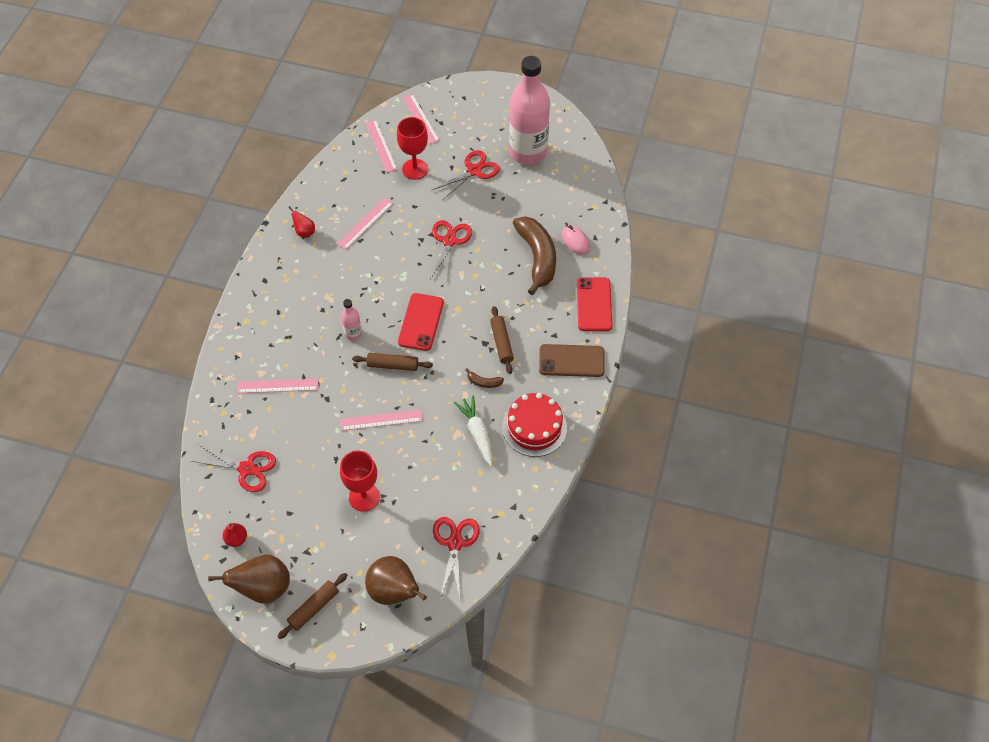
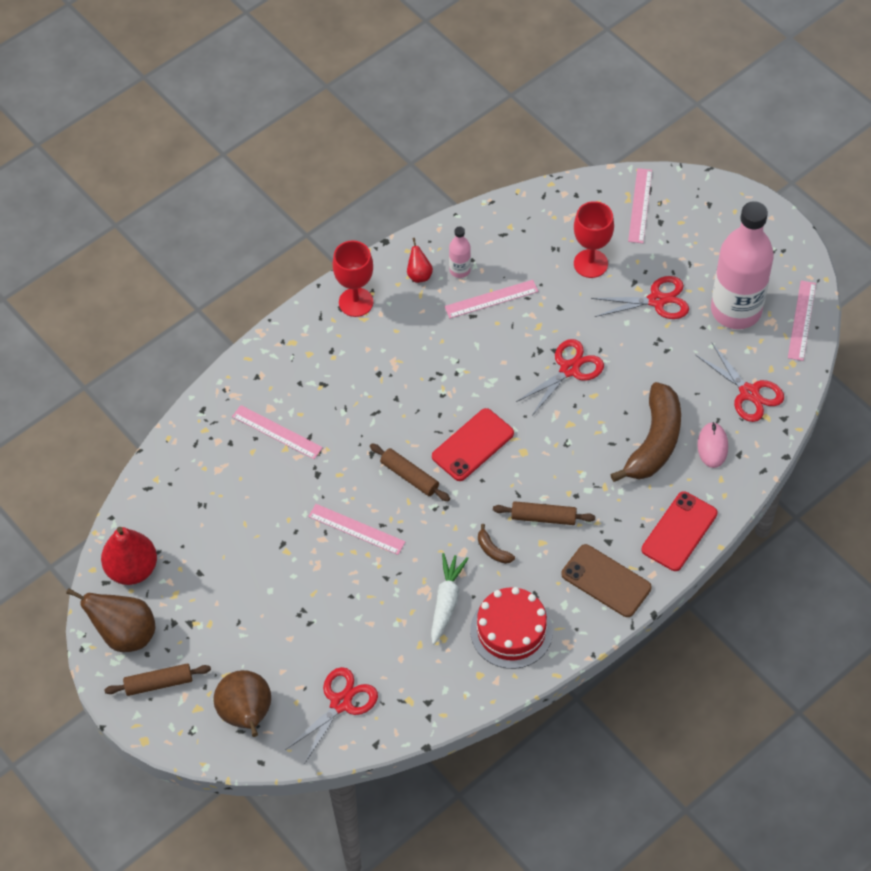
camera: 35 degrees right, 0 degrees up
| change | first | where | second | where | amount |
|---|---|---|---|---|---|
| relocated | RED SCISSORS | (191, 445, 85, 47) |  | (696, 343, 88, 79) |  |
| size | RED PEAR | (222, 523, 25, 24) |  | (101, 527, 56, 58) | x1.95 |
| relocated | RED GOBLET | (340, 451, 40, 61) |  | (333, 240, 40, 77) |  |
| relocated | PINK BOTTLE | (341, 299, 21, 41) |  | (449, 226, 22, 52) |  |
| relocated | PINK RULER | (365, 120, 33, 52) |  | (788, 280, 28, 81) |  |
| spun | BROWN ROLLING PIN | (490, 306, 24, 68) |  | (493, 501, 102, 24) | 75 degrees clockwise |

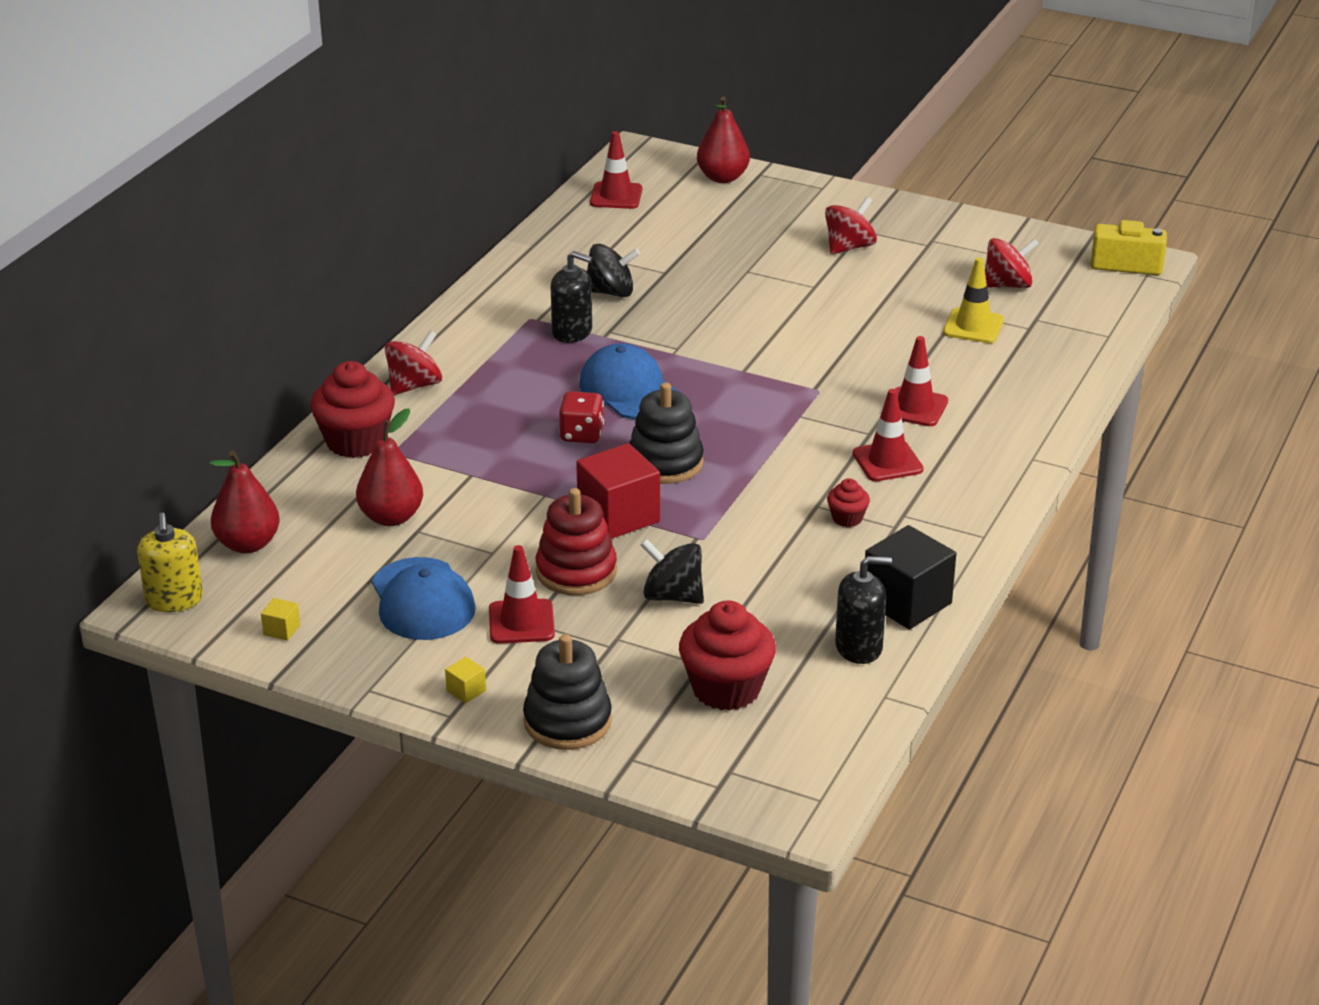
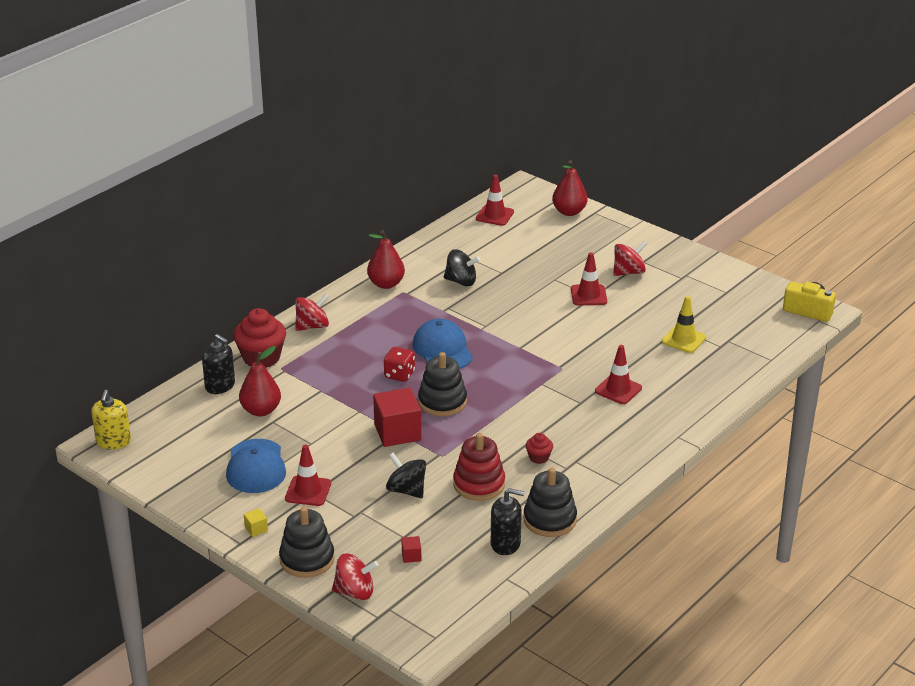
camera: 15 degrees right, 0 degrees up
| change | first | where | second | where | amount |
|---|---|---|---|---|---|
| relocated | RED PEAR | (209, 450, 71, 103) |  | (367, 230, 38, 59) |  |
| missing | YELLOW CUBE | (261, 598, 39, 43) |  |  |  |
| relocated | RED STACKING TOY | (536, 488, 81, 107) |  | (453, 433, 52, 68) |  |
| relocated | BLACK SOAP DISPENSER | (551, 251, 41, 92) |  | (202, 334, 33, 60) |  |
| exchanged | RED CUPCAKE | (679, 601, 97, 109) | RED CUBE | (401, 536, 20, 27) |  |
| relocated | RED TRAFFIC CONE | (853, 389, 71, 92) |  | (571, 253, 36, 52) |  |
| exchanged | BLACK CUBE | (865, 525, 91, 104) | BLACK STACKING TOY | (523, 468, 54, 69) |  |
| relocated | RED SPINNING TOP | (985, 238, 54, 50) |  | (332, 553, 47, 47) |  |

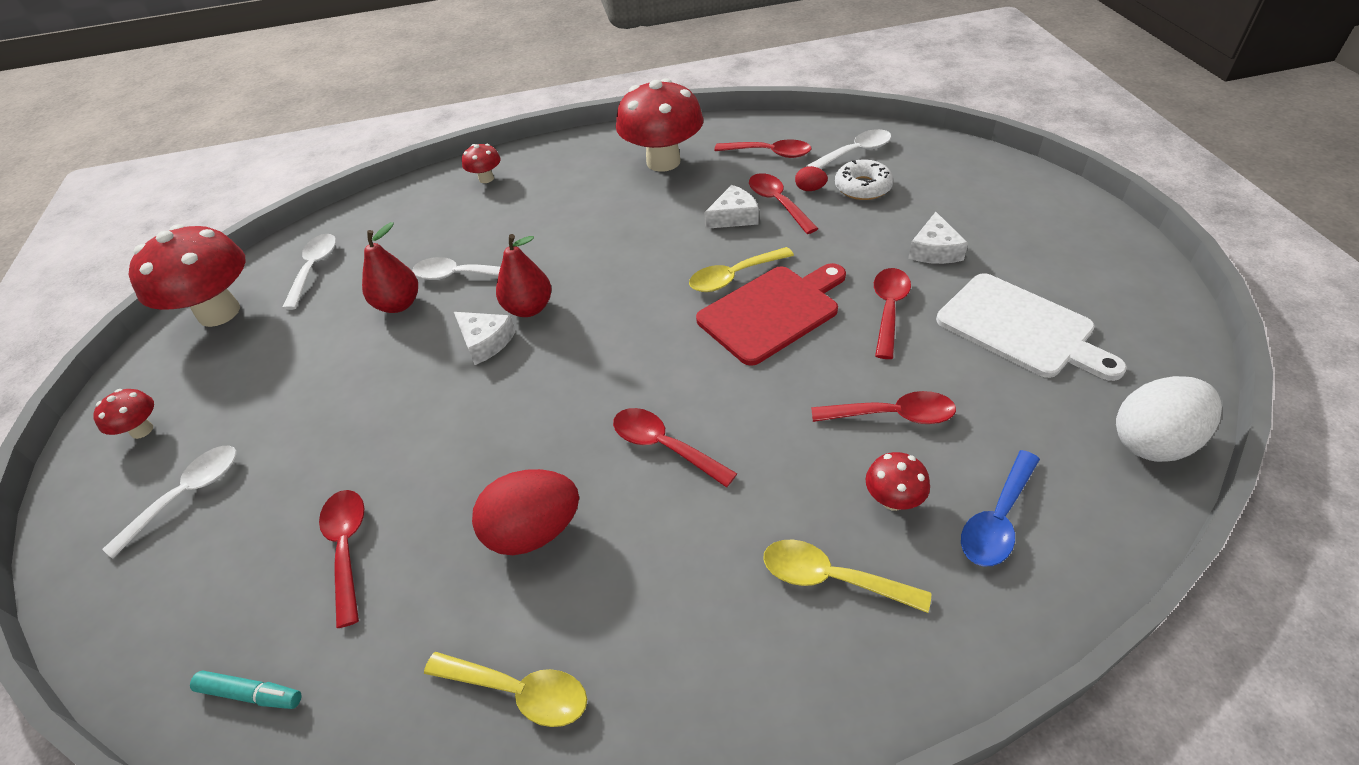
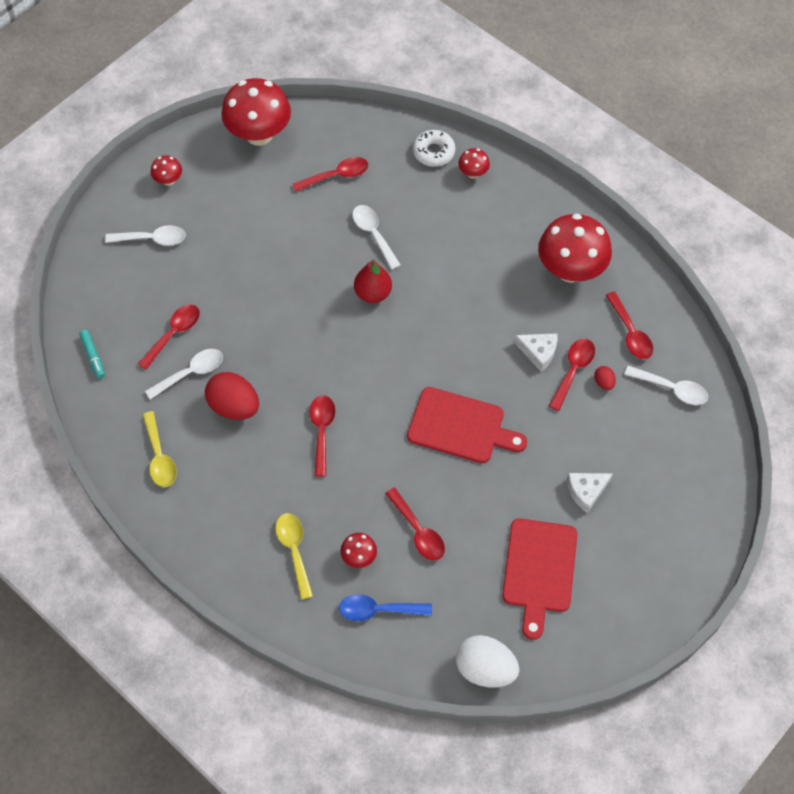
camera: 50 degrees right, 15 degrees up
| change | first | where | second | where | amount |
|---|---|---|---|---|---|
| relocated | WHITE SPOON | (282, 234, 54, 76) |  | (145, 349, 78, 51) |  |
| missing | RED PEAR | (362, 222, 56, 91) |  |  |  |
| missing | WHITE CHEESE | (454, 312, 62, 53) |  |  |  |
| missing | YELLOW SPOON | (689, 247, 105, 45) |  |  |  |
| relocated | WHITE DONUT | (835, 160, 59, 40) |  | (413, 130, 43, 37) |  |
| relocated | RED SPOON | (874, 268, 37, 91) |  | (293, 157, 75, 35) |  |
| colour | WHITE CUTTING BOARD | (936, 273, 191, 108) | RED CUTTING BOARD | (502, 518, 75, 122) |  |

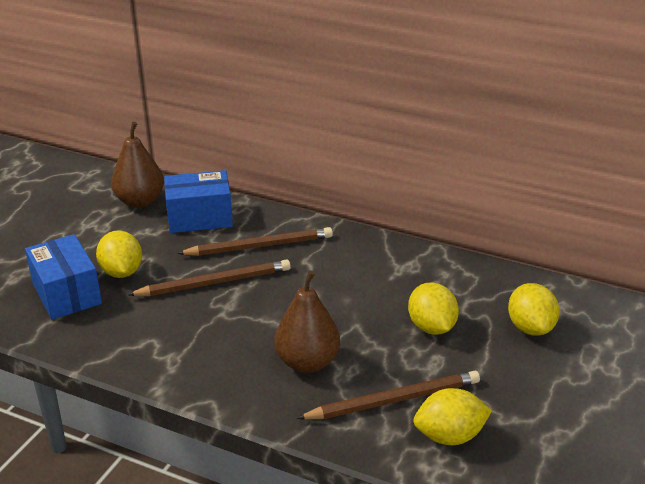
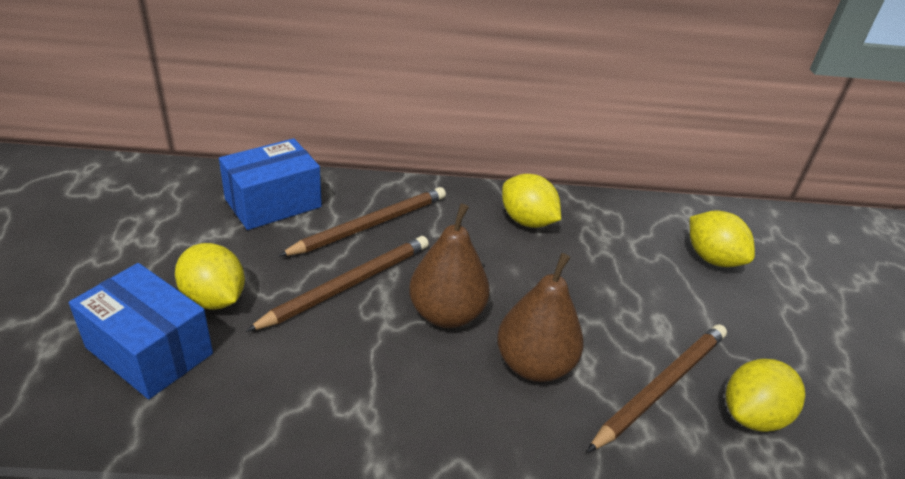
camera: 30 degrees left, 5 degrees up
| change | first | where | second | where | amount |
|---|---|---|---|---|---|
| relocated | BROWN PEAR | (111, 122, 53, 86) |  | (409, 203, 81, 125) |  |
| relocated | YELLOW LEMON | (408, 282, 51, 53) |  | (502, 174, 59, 54) |  |

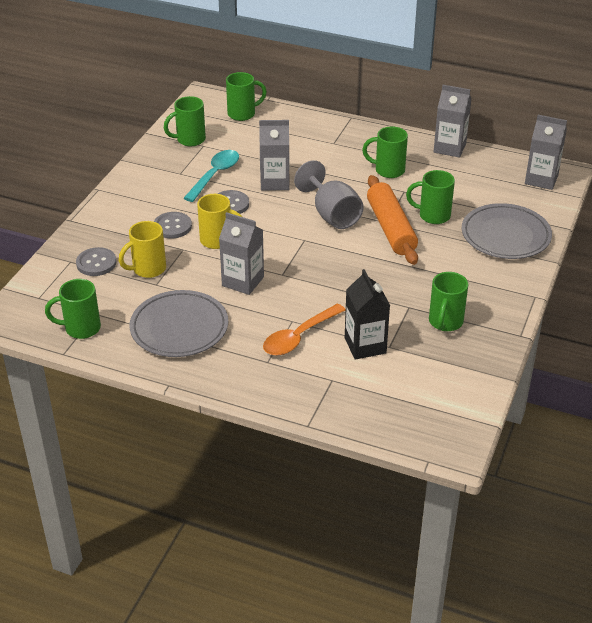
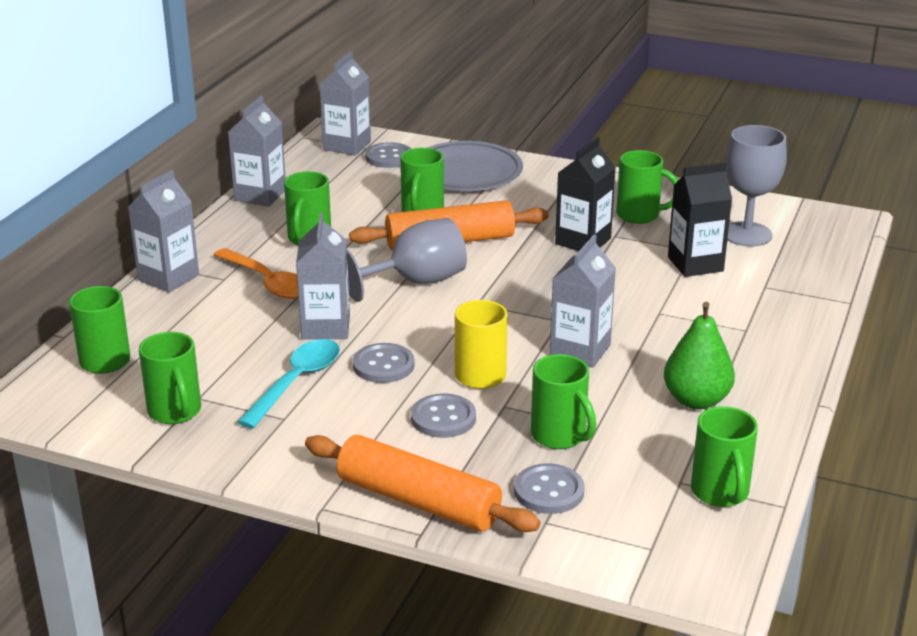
camera: 90 degrees left, 10 degrees down
| change | first | where | second | where | amount |
|---|---|---|---|---|---|
| colour | YELLOW MUG | (119, 221, 47, 57) | GREEN MUG | (531, 354, 65, 95) |  |
| exchanged | GREY PLATE | (130, 290, 98, 67) | GREEN PEAR | (664, 302, 71, 107) |  |
| spun | TURQUOISE SPOON | (184, 150, 55, 52) |  | (237, 339, 103, 90) | 90 degrees clockwise |
| relocated | ORANGE SPOON | (263, 303, 83, 53) |  | (213, 248, 85, 51) |  |
| appeared |  |  | GREY CARTON | (128, 170, 71, 122) |  |
| appeared |  |  | ORANGE ROLLING PIN | (305, 435, 235, 97) |  |
| appeared |  |  | GREY BUTTON | (365, 142, 46, 26) |  |
| appeared |  |  | BLACK CARTON | (555, 137, 61, 114) |  |
| appeared |  |  | GREY GOBLET | (726, 125, 61, 122) |  |

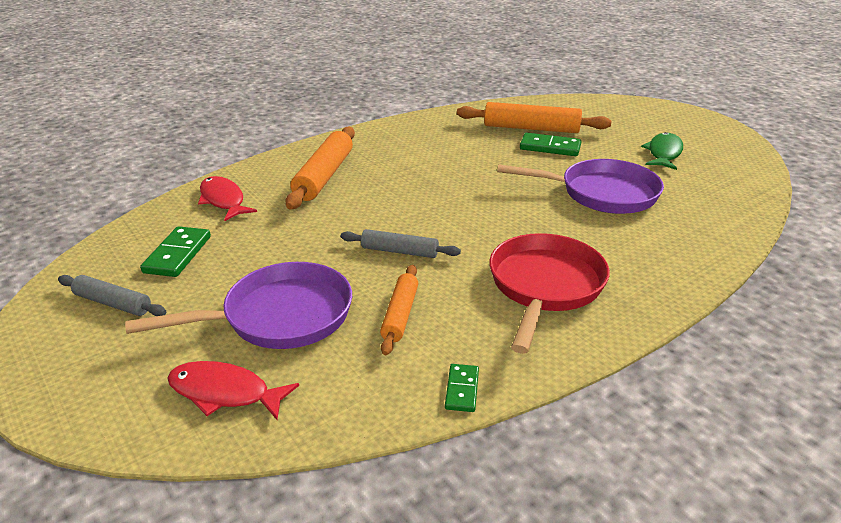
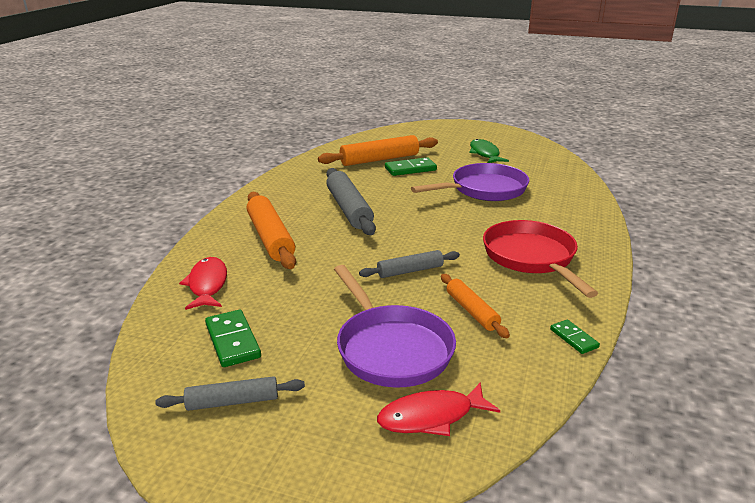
camera: 35 degrees left, 5 degrees down
| change | first | where | second | where | amount |
|---|---|---|---|---|---|
| spun | PURPLE PAN | (125, 262, 227, 87) |  | (334, 265, 122, 122) | 120 degrees clockwise |
| spun | RED FISH | (198, 176, 59, 45) |  | (179, 257, 48, 53) | 60 degrees clockwise |
| appeared |  |  | GREY ROLLING PIN | (326, 168, 50, 67) |  |

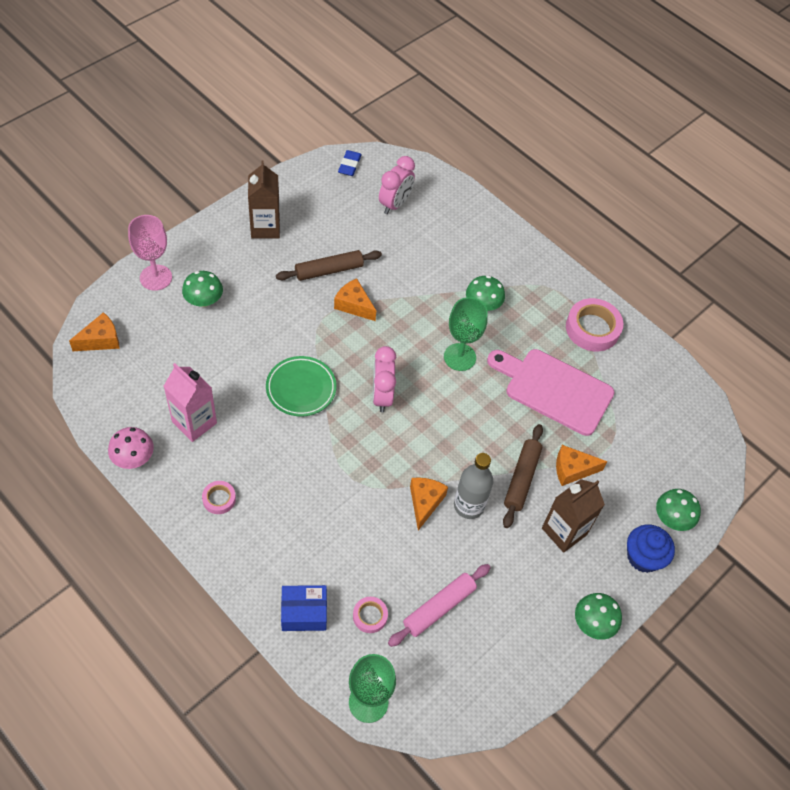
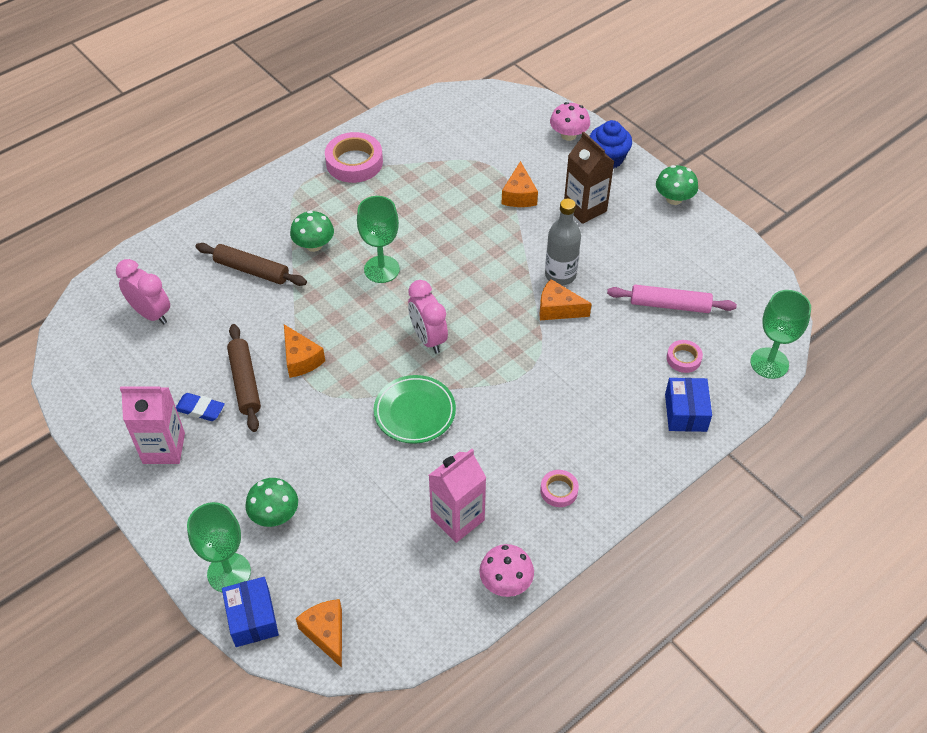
camera: 80 degrees left, 5 degrees down
| change | first | where | second | where | amount |
|---|---|---|---|---|---|
| colour | PINK GOBLET | (128, 215, 44, 76) | GREEN GOBLET | (187, 502, 64, 90) |  |
| colour | BROWN CARTON | (248, 160, 32, 78) | PINK CARTON | (120, 387, 65, 77) |  |
| spun | ORANGE CHEESE | (334, 278, 42, 43) |  | (284, 324, 41, 54) | 75 degrees counterclockwise |
| relocated | BLUE ERASER | (338, 150, 24, 26) |  | (176, 393, 49, 28) |  |
| spun | PINK CLOCK | (373, 346, 23, 66) |  | (408, 280, 40, 73) | 60 degrees clockwise |
| spun | PINK ROLLING PIN | (388, 564, 103, 83) |  | (607, 285, 130, 28) | 45 degrees counterclockwise |
| missing | PINK CUTTING BOARD | (487, 349, 128, 87) |  |  |  |
| relocated | BROWN ROLLING PIN | (503, 424, 40, 104) |  | (195, 243, 112, 43) |  |
| colour | GREEN MUSHROOM | (656, 489, 45, 42) | PINK MUSHROOM | (550, 102, 40, 39) |  |
| appeared |  |  | BLUE BOX | (222, 577, 57, 70) |  |

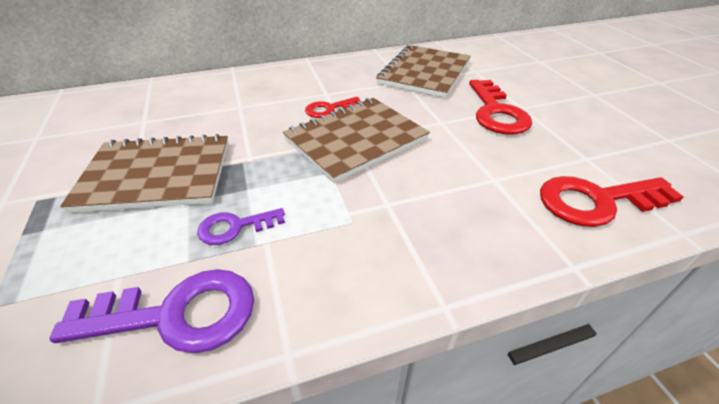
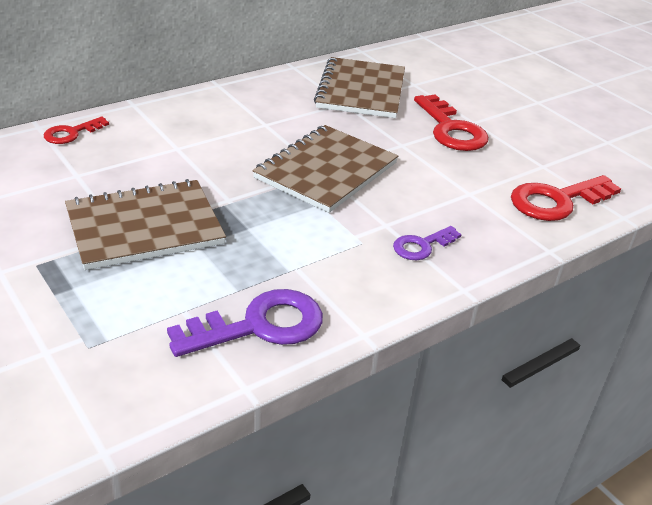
camera: 20 degrees left, 5 degrees down
| change | first | where | second | where | amount |
|---|---|---|---|---|---|
| relocated | PURPLE KEY | (197, 208, 88, 37) |  | (393, 226, 69, 34) |  |
| relocated | RED KEY | (305, 97, 56, 21) |  | (44, 116, 65, 28) |  |

